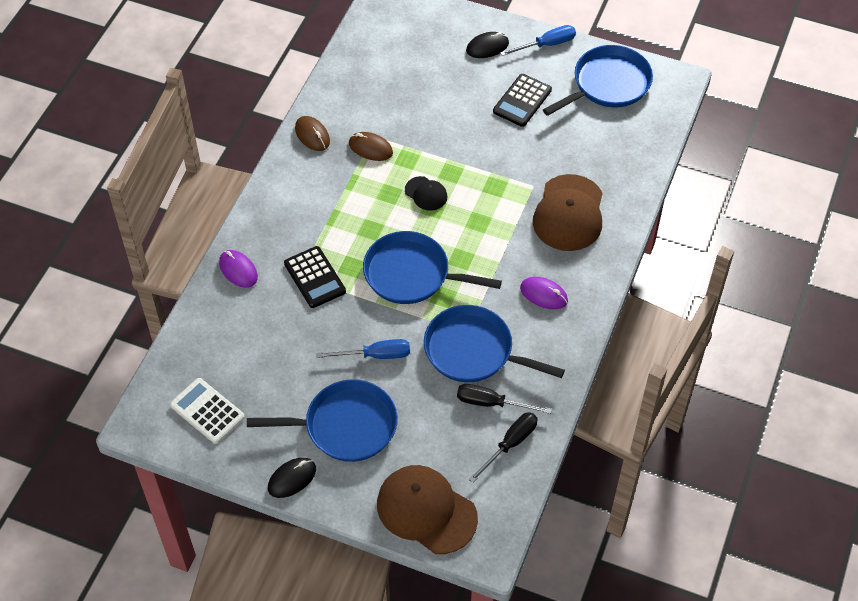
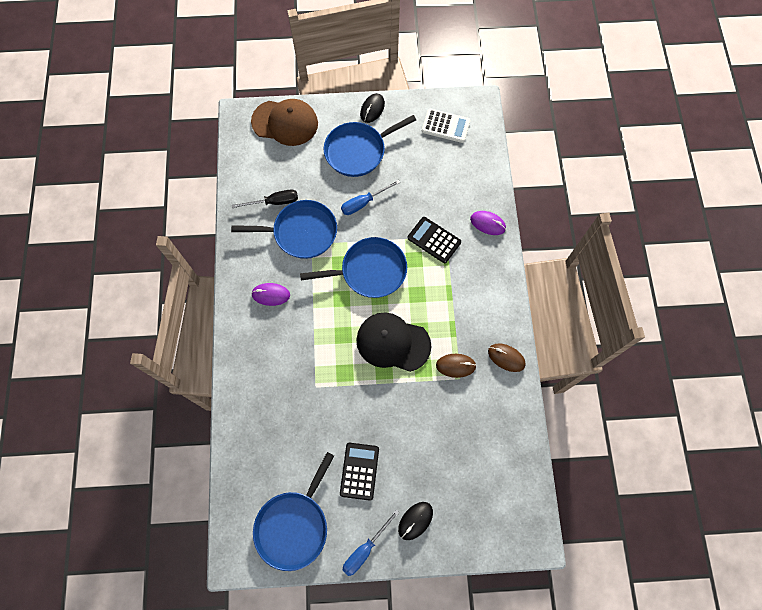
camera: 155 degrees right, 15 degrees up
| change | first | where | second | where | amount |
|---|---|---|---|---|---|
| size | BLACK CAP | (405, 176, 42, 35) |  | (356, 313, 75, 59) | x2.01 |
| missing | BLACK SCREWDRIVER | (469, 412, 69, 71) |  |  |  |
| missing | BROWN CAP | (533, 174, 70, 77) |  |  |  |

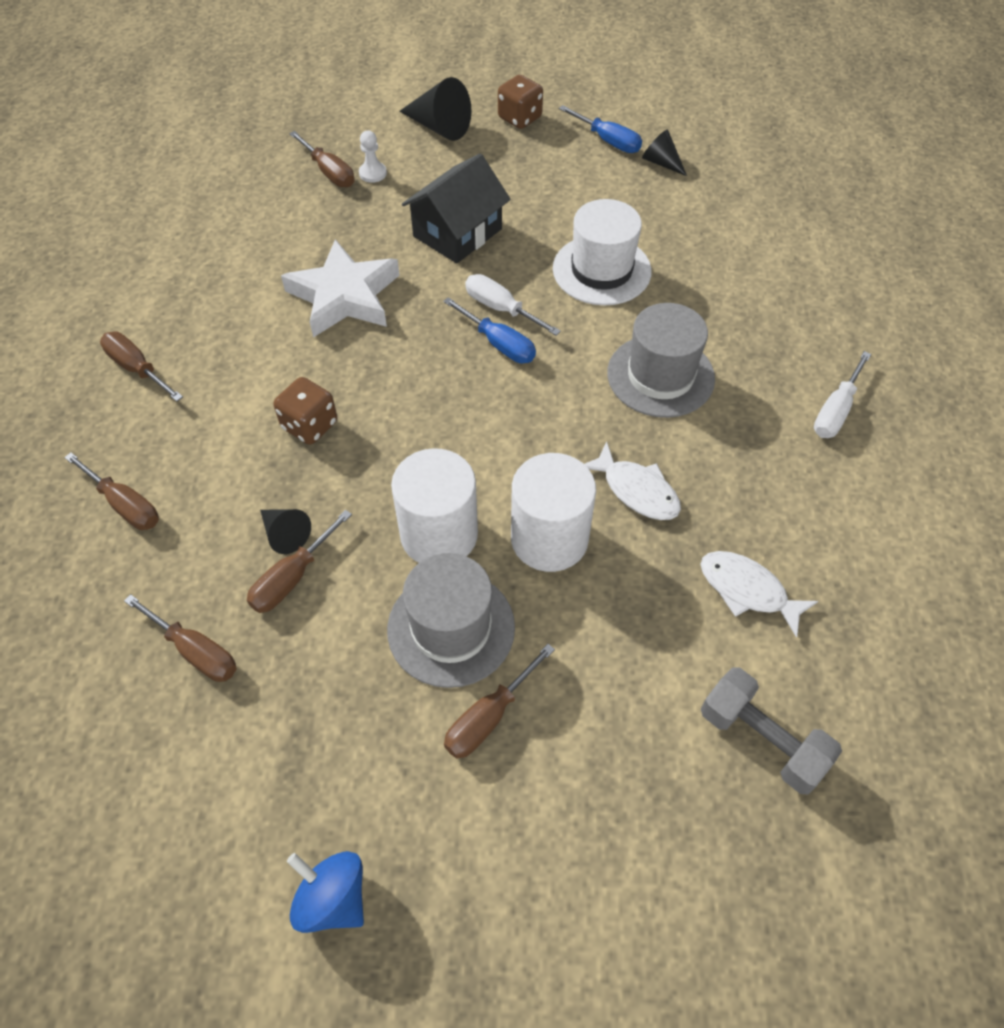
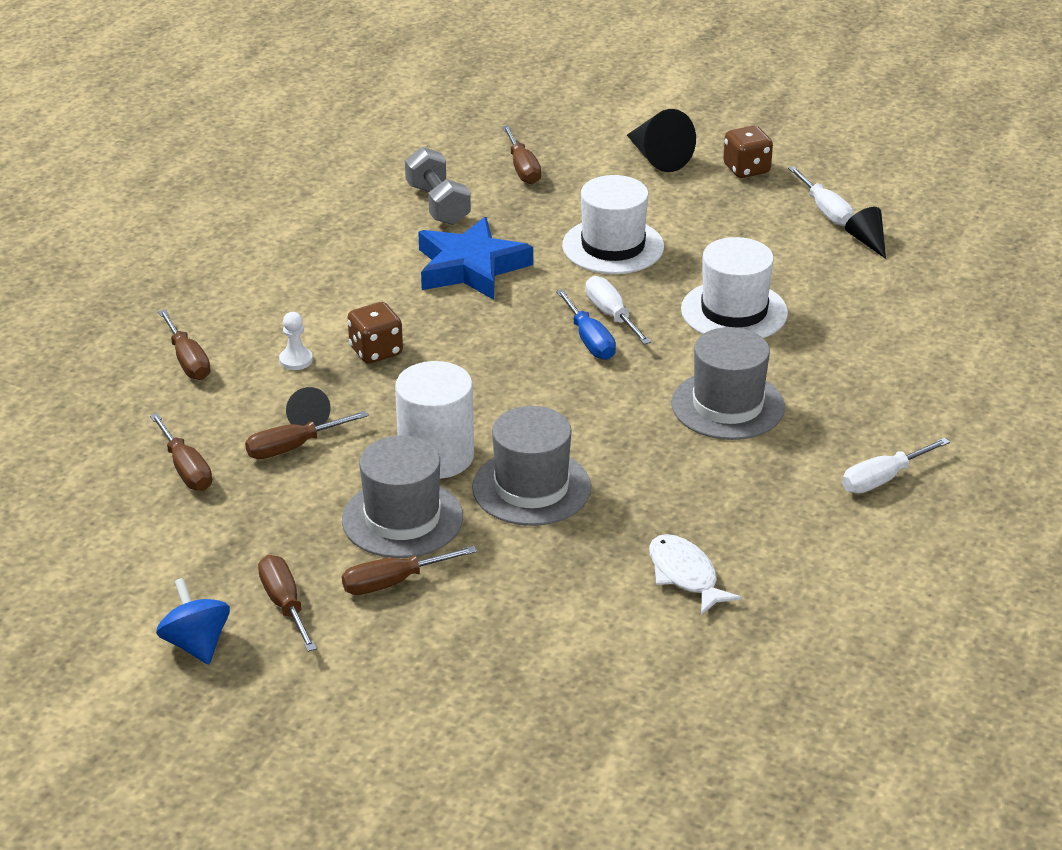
camera: 25 degrees right, 20 degrees down
| change | first | where | second | where | amount |
|---|---|---|---|---|---|
| relocated | BROWN SCREWDRIVER | (100, 332, 83, 69) |  | (258, 555, 59, 97) |  |
| colour | WHITE STAR | (281, 239, 118, 98) | BLUE STAR | (418, 217, 115, 83) |  |
| relocated | WHITE PAWN | (359, 130, 28, 53) |  | (279, 312, 34, 58) |  |
| exchanged | BLACK HOUSE | (402, 153, 109, 110) | WHITE HAT | (562, 175, 102, 99) |  |
| exchanged | WHITE CYLINDER | (511, 453, 85, 119) | GREY HAT | (472, 406, 119, 120) |  |
| colour | BLUE SCREWDRIVER | (559, 105, 83, 48) | WHITE SCREWDRIVER | (788, 166, 65, 60) |  |
| missing | WHITE FISH | (584, 441, 97, 79) |  |  |  |
| relocated | GREY DUMBBELL | (701, 667, 141, 128) |  | (405, 147, 66, 78) |  |

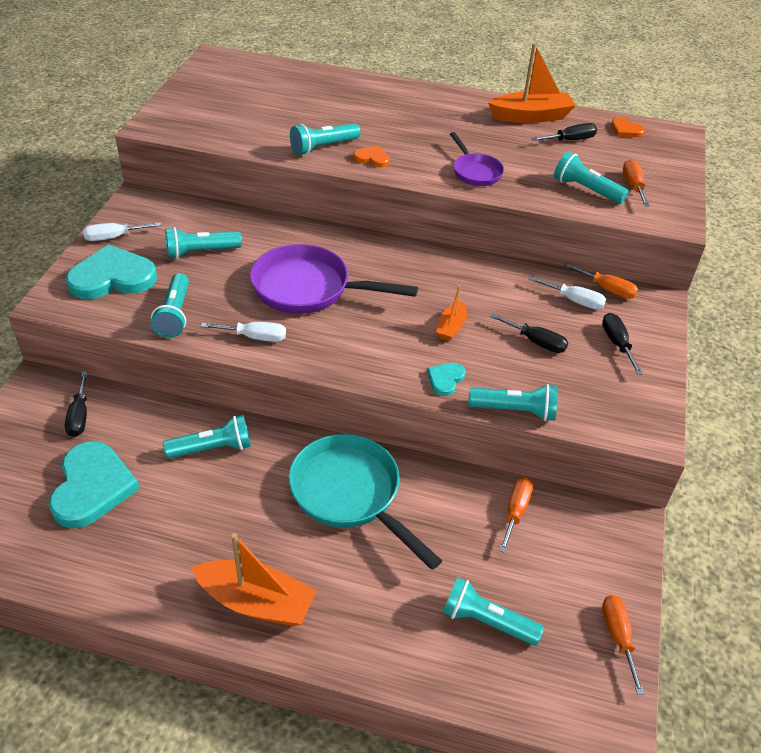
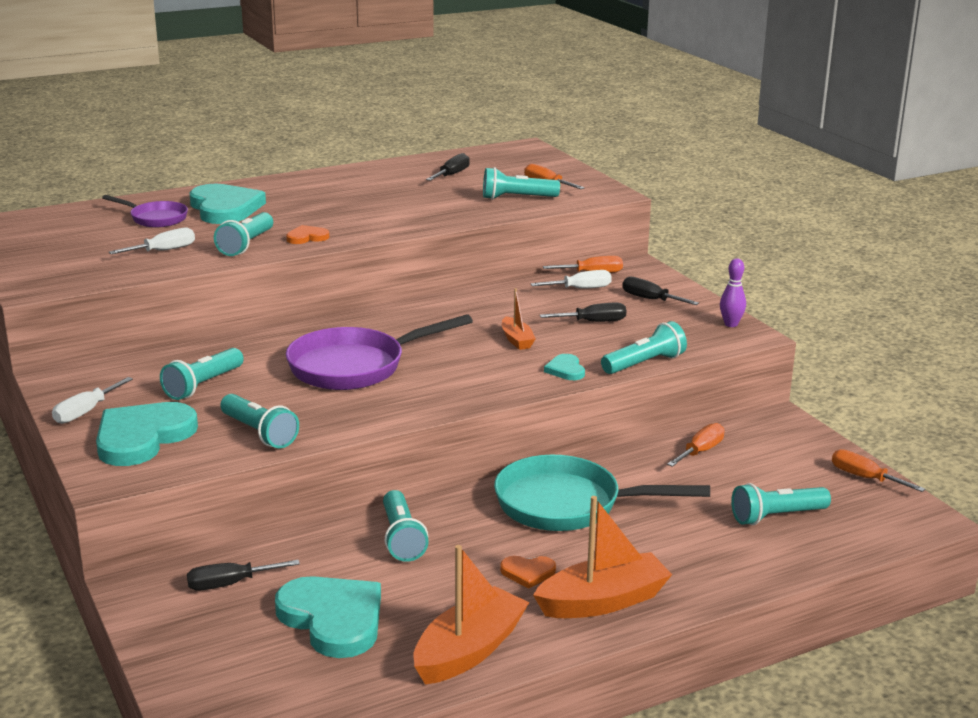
camera: 40 degrees left, 20 degrees down
| change | first | where | second | where | amount |
|---|---|---|---|---|---|
| spun | BLACK SCREWDRIVER | (65, 371, 23, 66) |  | (187, 560, 113, 31) | 120 degrees clockwise |
| spun | TURQUOISE FLASHLIGHT | (163, 415, 88, 44) |  | (383, 490, 46, 72) | 135 degrees clockwise |
| relocated | WHITE SCREWDRIVER | (201, 322, 85, 20) |  | (109, 228, 86, 26) |  |
| relocated | PURPLE PAN | (450, 132, 54, 54) |  | (102, 195, 86, 32) |  |
| relocated | ORANGE BOAT | (488, 43, 88, 80) |  | (413, 545, 116, 140) |  |
| spun | ORANGE SCREWDRIVER | (499, 478, 34, 75) |  | (667, 423, 58, 44) | 60 degrees clockwise |
| relocated | ORANGE HEART | (611, 117, 34, 20) |  | (500, 556, 56, 32) |  |
| appeared |  |  | TURQUOISE HEART | (190, 184, 76, 40) |  |
| appeared |  |  | PURPLE BOWLING PIN | (720, 258, 26, 69) |  |

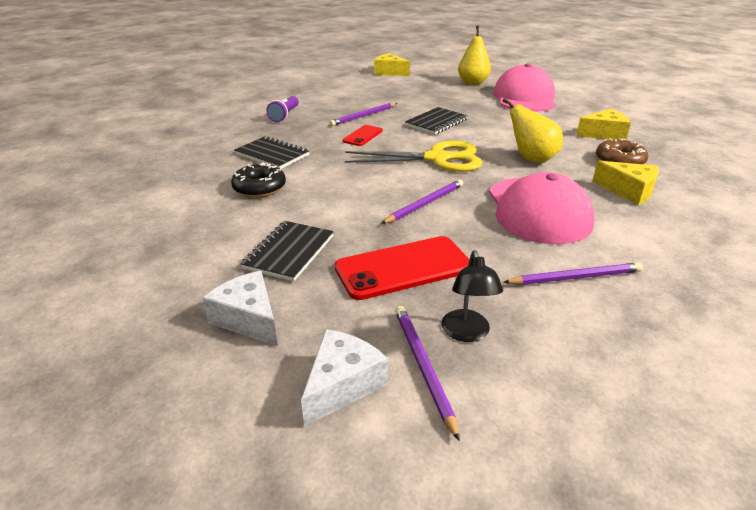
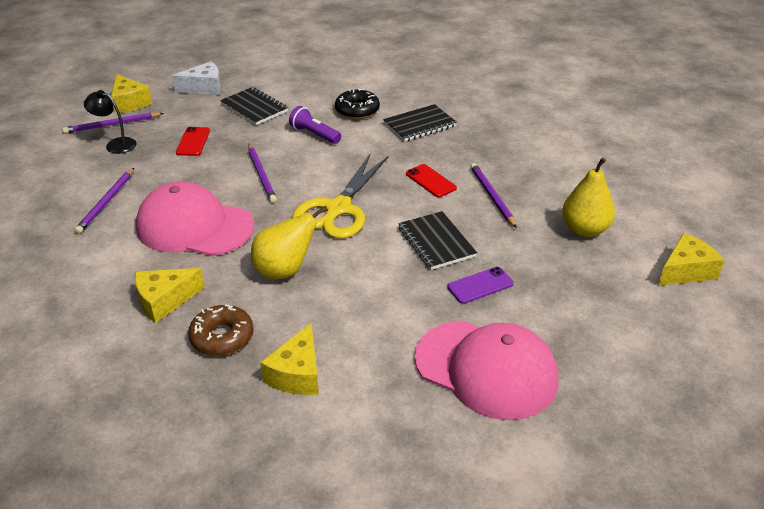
camera: 115 degrees right, 5 degrees up
| change | first | where | second | where | amount |
|---|---|---|---|---|---|
| relocated | PURPLE FLASHLIGHT | (266, 96, 33, 26) |  | (289, 106, 52, 38) |  |
| colour | WHITE CHEESE | (301, 329, 87, 98) | YELLOW CHEESE | (111, 74, 41, 40) |  |
| size | RED PHONE | (334, 236, 135, 64) |  | (176, 127, 34, 29) | x0.54 |
| spun | PURPLE PENCIL | (395, 306, 65, 135) |  | (62, 112, 102, 22) | 150 degrees clockwise |
| relocated | YELLOW PEAR | (458, 25, 33, 60) |  | (562, 157, 53, 80) |  |
| appeared |  |  | PURPLE PHONE | (447, 267, 67, 37) |  |

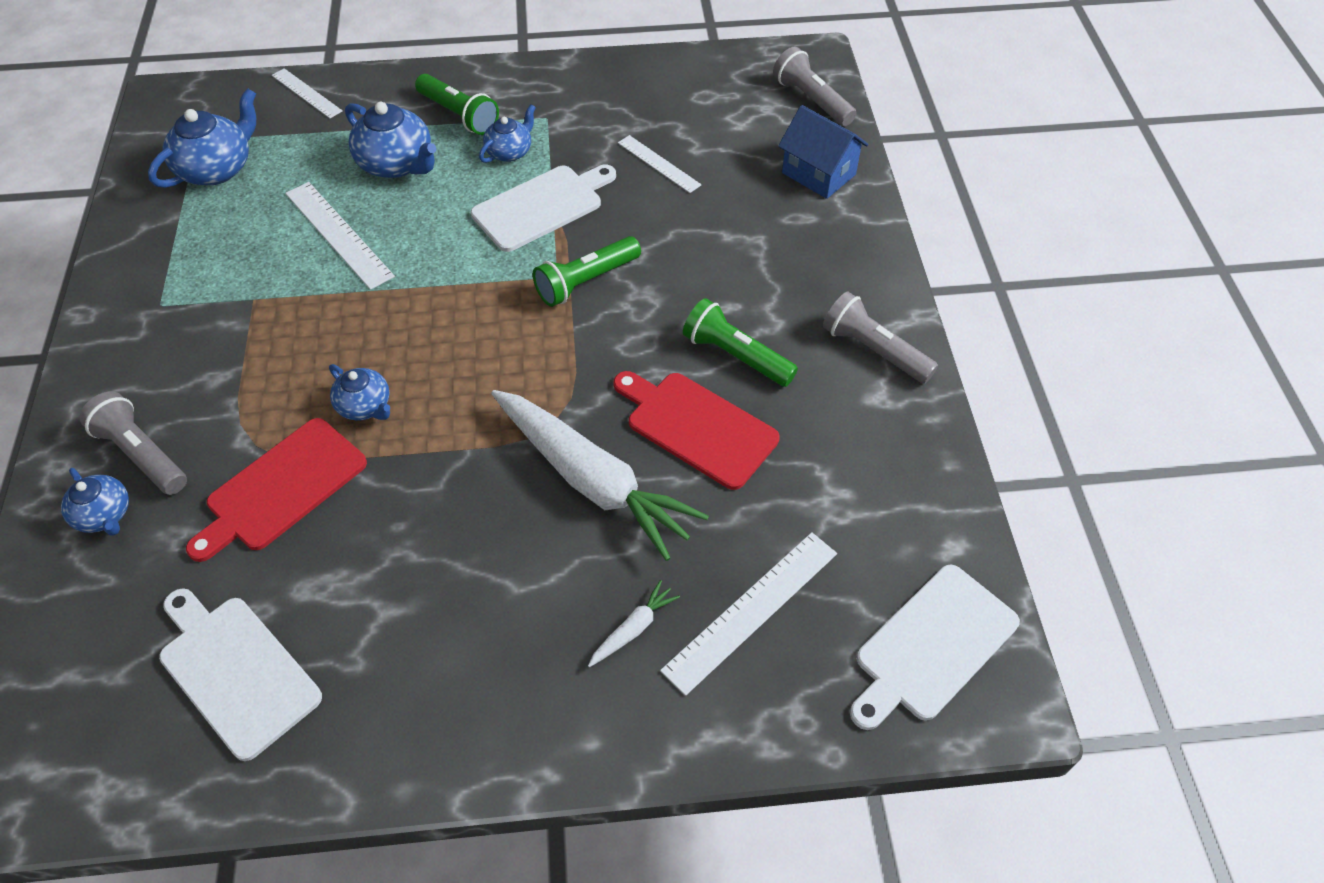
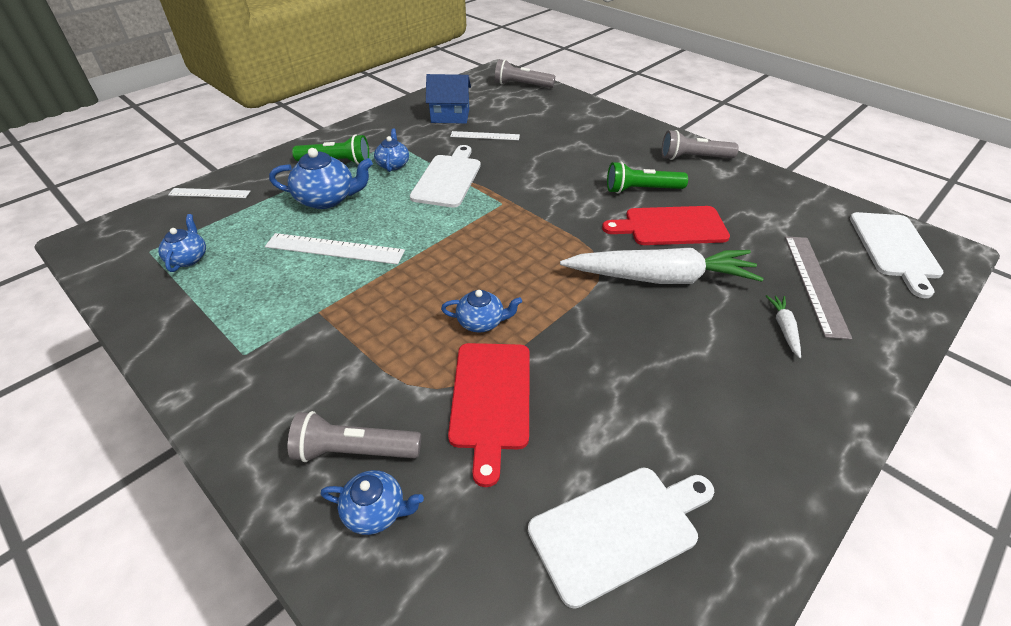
camera: 40 degrees left, 10 degrees down
| change | first | where | second | where | amount |
|---|---|---|---|---|---|
| size | BLUE TEAPOT | (148, 88, 108, 100) |  | (158, 214, 48, 58) | x0.60 |
| spun | WHITE CUTTING BOARD | (159, 588, 163, 173) |  | (528, 467, 186, 142) | 150 degrees clockwise |
| missing | GREEN FLASHLIGHT | (533, 236, 108, 71) |  |  |  |
| colour | WHITE RULER | (660, 532, 177, 164) | GREY RULER | (785, 236, 67, 104) |  |
| relocated | BLUE HOUSE | (778, 105, 90, 94) |  | (426, 74, 45, 50) |  |

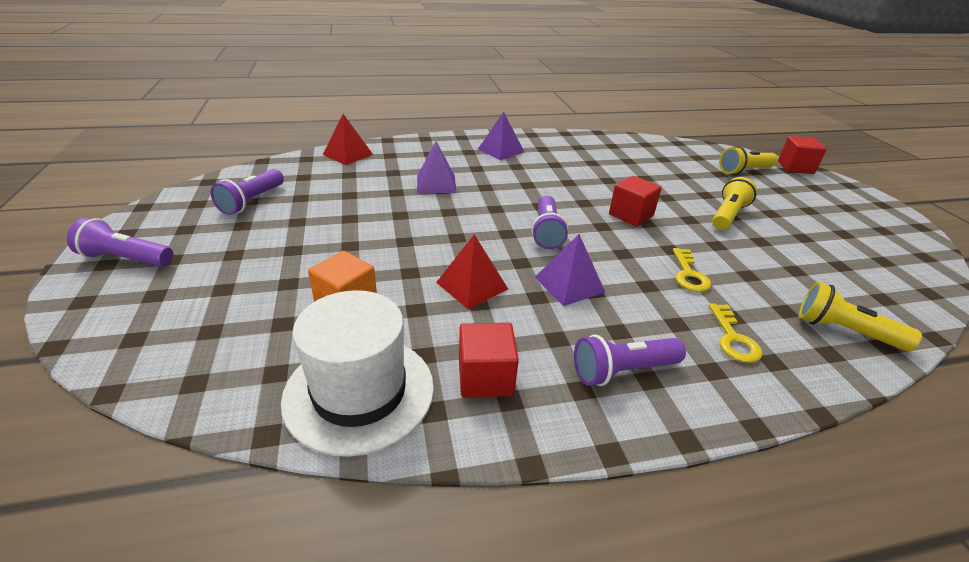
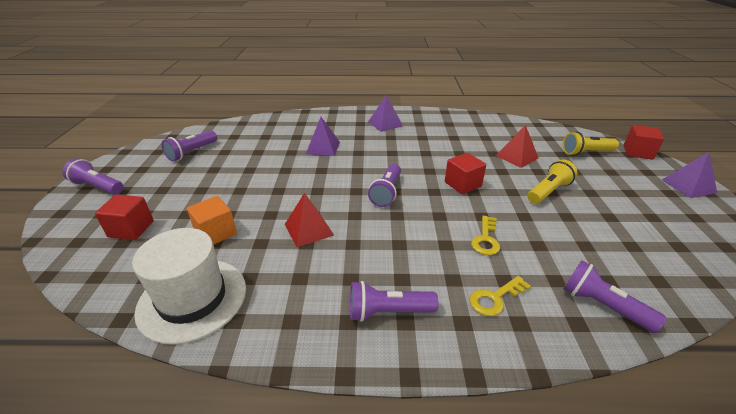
camera: 15 degrees right, 0 degrees up
| change | first | where | second | where | amount |
|---|---|---|---|---|---|
| relocated | RED PYRAMID | (323, 114, 50, 51) |  | (496, 125, 42, 43) |  |
| relocated | RED CUBE | (459, 323, 60, 75) |  | (95, 194, 59, 46) |  |
| relocated | PURPLE PYRAMID | (535, 234, 70, 72) |  | (662, 152, 55, 46) |  |
| spun | YELLOW KEY | (708, 304, 55, 59) |  | (470, 276, 61, 40) | 45 degrees clockwise |
| colour | YELLOW FLASHLIGHT | (799, 282, 123, 69) | PURPLE FLASHLIGHT | (563, 260, 103, 73) |  |

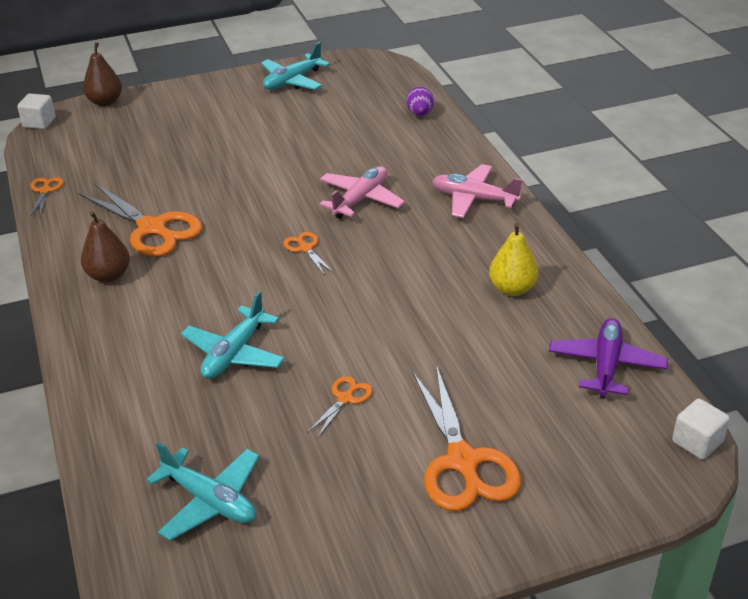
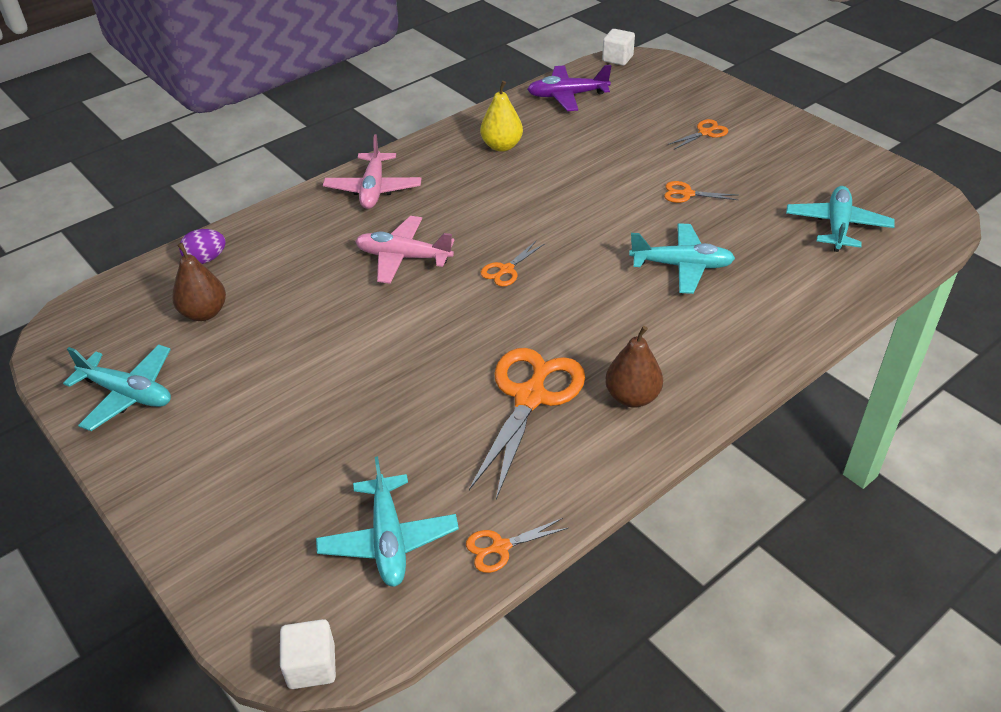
camera: 110 degrees left, 5 degrees up
| change | first | where | second | where | amount |
|---|---|---|---|---|---|
| relocated | BROWN PEAR | (83, 42, 39, 64) |  | (172, 243, 54, 78) |  |
| size | ORANGE SCISSORS | (412, 365, 110, 146) |  | (668, 119, 60, 30) | x0.47 |
| appeared |  |  | TURQUOISE PLANE | (316, 456, 143, 131) |  |

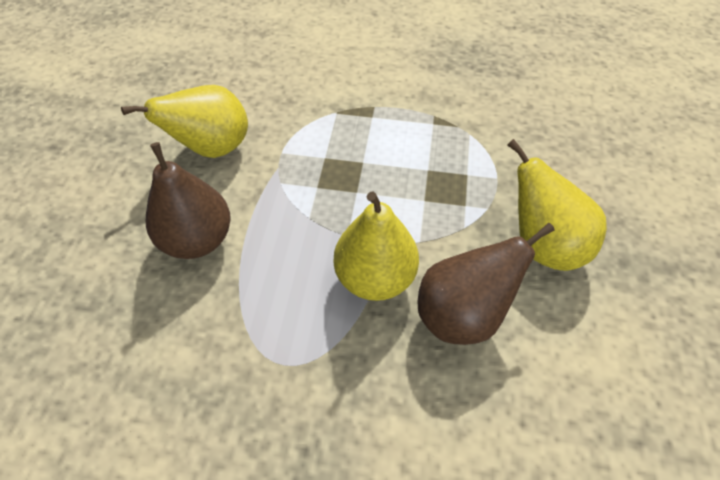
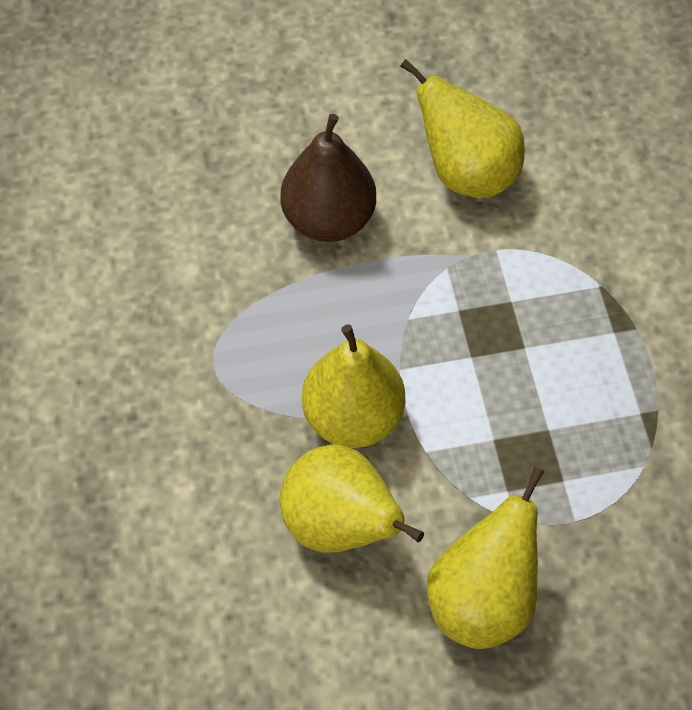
camera: 70 degrees right, 5 degrees up
| change | first | where | second | where | amount |
|---|---|---|---|---|---|
| colour | BROWN PEAR | (418, 223, 137, 122) | YELLOW PEAR | (280, 445, 144, 108) |  |

